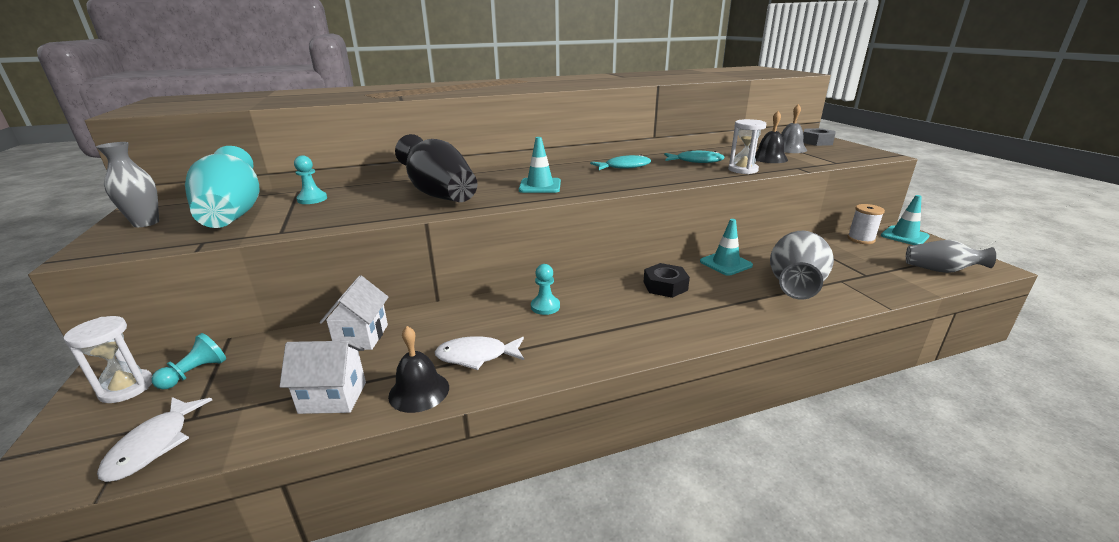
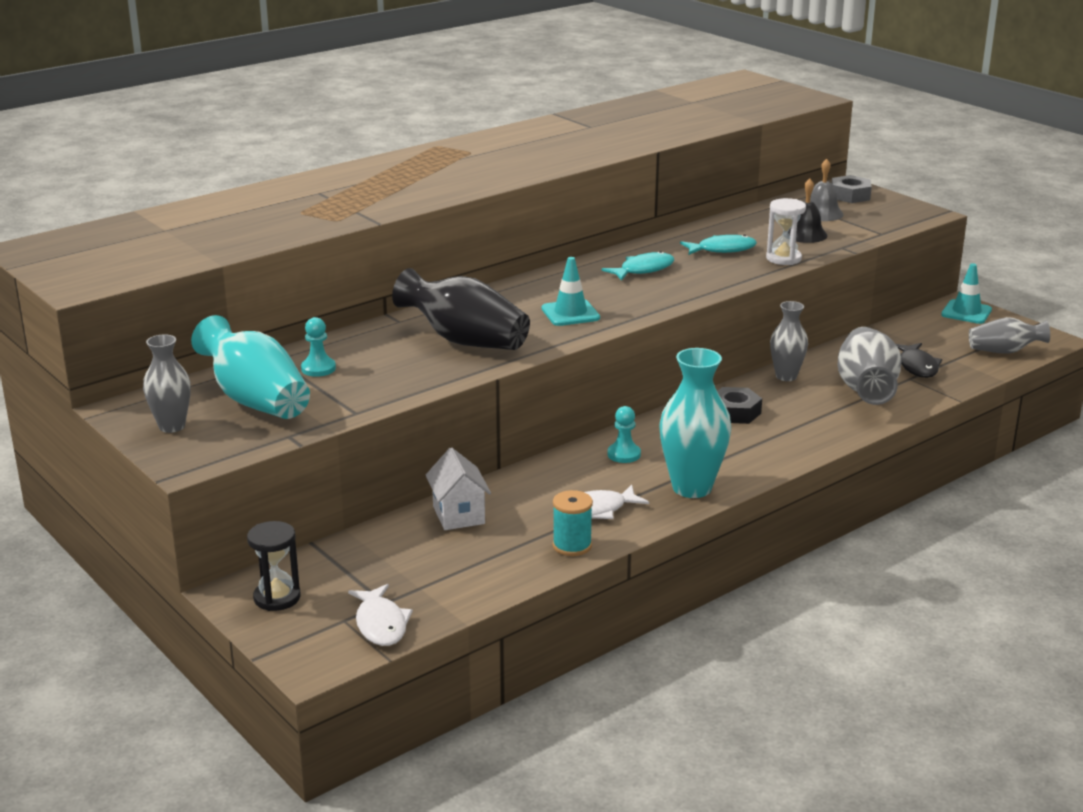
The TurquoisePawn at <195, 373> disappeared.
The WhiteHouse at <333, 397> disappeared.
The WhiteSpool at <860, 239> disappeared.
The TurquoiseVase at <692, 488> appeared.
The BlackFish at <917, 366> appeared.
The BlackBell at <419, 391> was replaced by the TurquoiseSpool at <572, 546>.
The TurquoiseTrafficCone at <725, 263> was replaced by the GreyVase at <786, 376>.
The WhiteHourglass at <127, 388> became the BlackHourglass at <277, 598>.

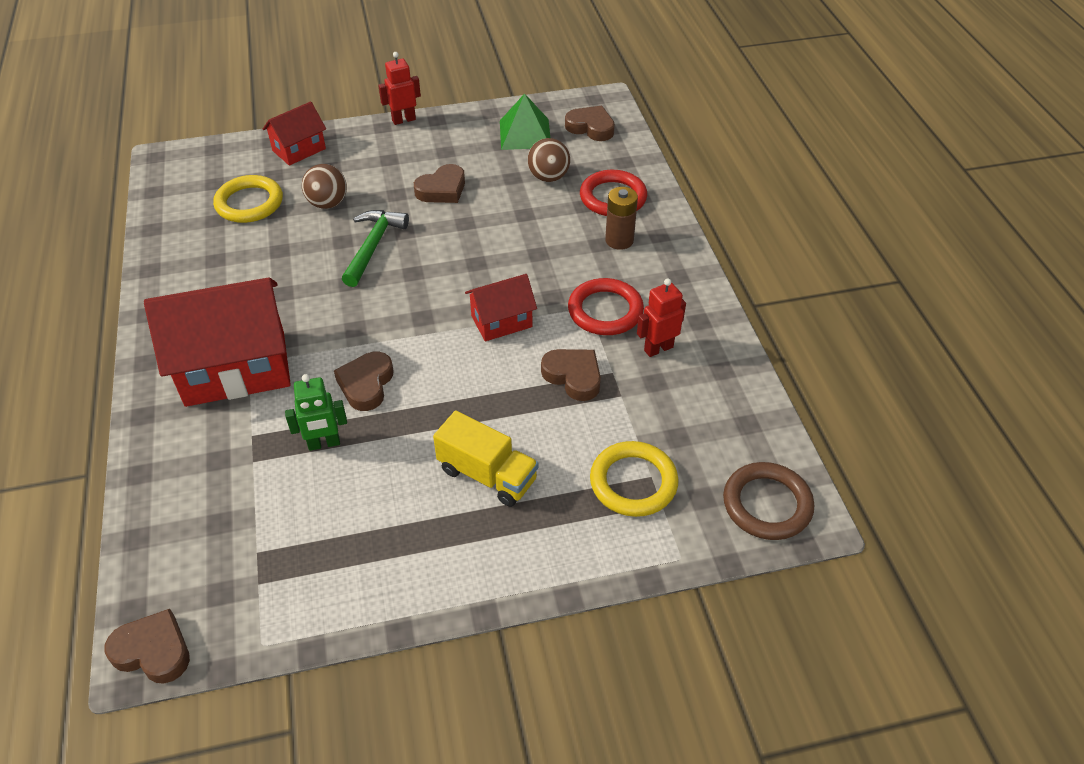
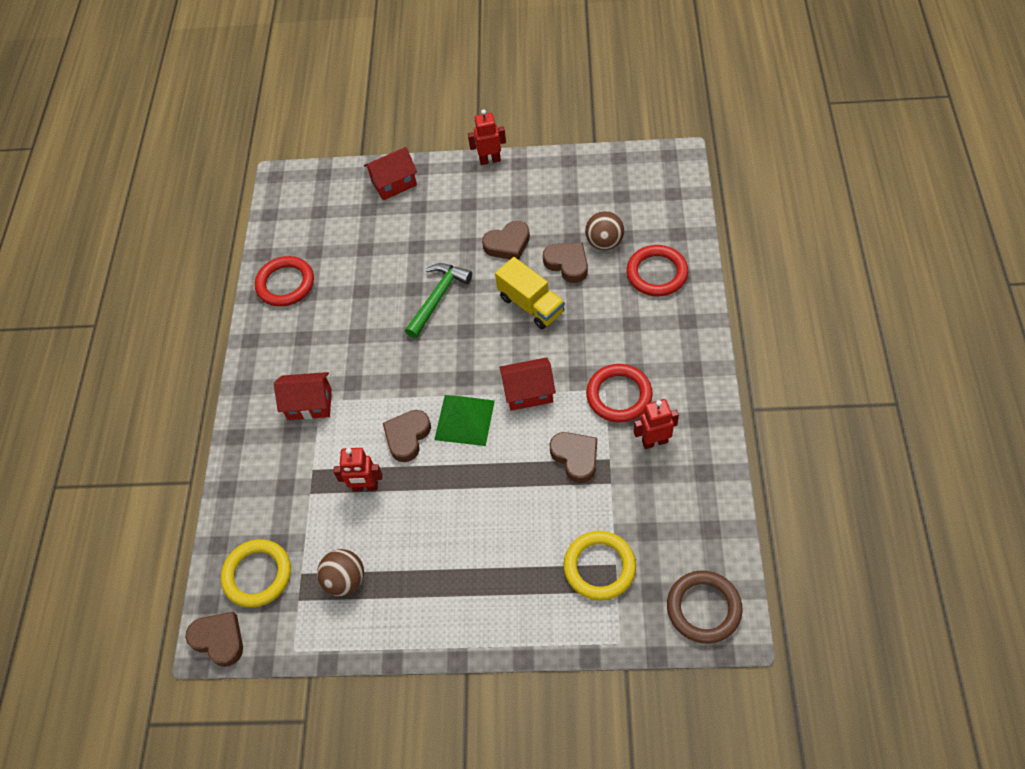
The BrownBattery at <619, 240> disappeared.
The RedRing at <285, 284> appeared.
The YellowRing moved from <249, 203> to <257, 575>.
The BrownBall moved from <328, 203> to <345, 580>.
The YellowTruck moved from <487, 475> to <531, 305>.
The GreenPyramid moved from <525, 134> to <464, 420>.
The BrownHeart moved from <591, 127> to <567, 264>.
The GreenRobot at <324, 444> became the RedRobot at <365, 487>.
The RedHouse at <235, 368> changed to 0.52 times the size.

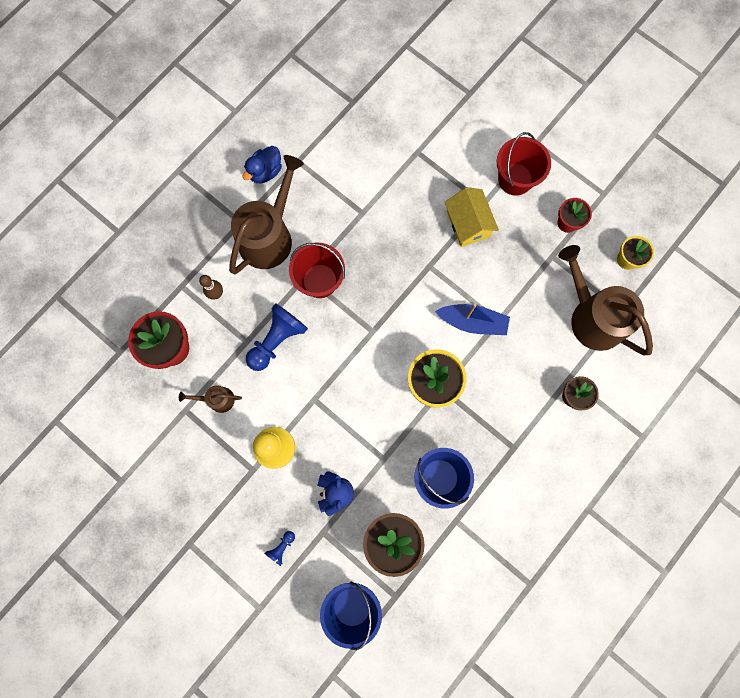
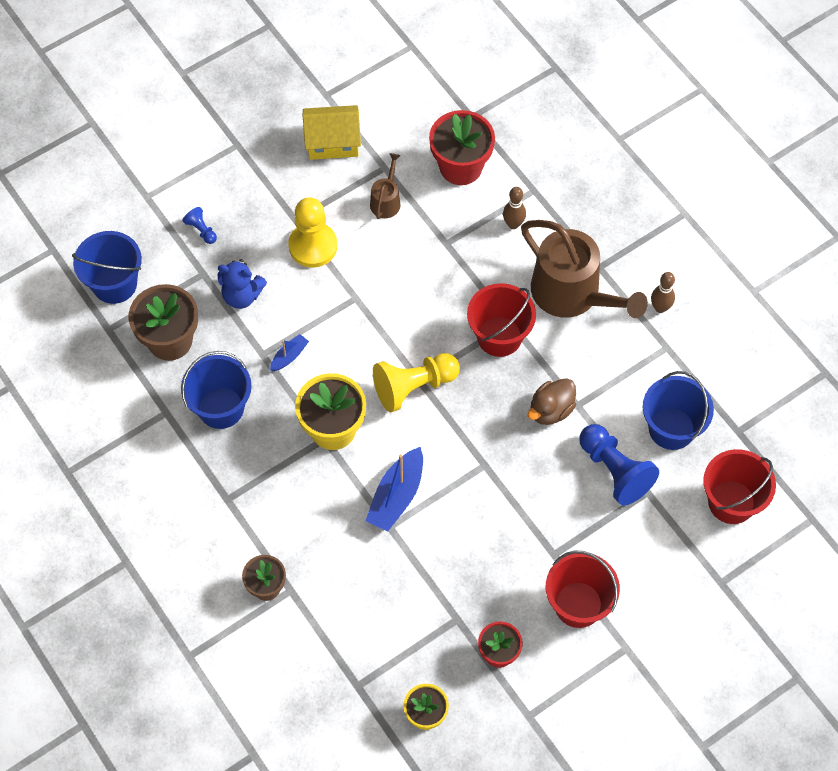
The BrownWateringCan at <593, 317> disappeared.
The BlueBoat at <289, 356> appeared.
The YellowPawn at <414, 387> appeared.
The BrownDuck at <551, 410> appeared.
The BlueBucket at <671, 428> appeared.
The RedBucket at <731, 502> appeared.
The BluePawn moved from <277, 340> to <614, 471>.
The YellowHouse moved from <468, 224> to <332, 142>.
The BlueDuck at <265, 172> was replaced by the BrownBowlingPin at <660, 308>.

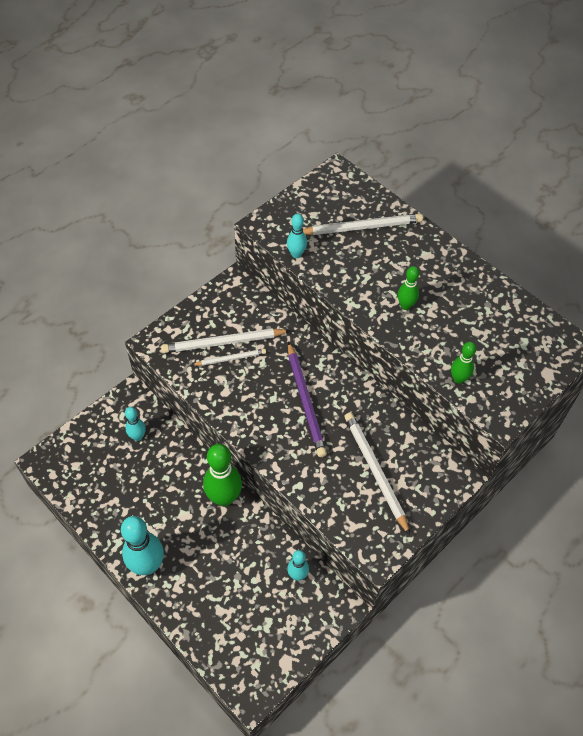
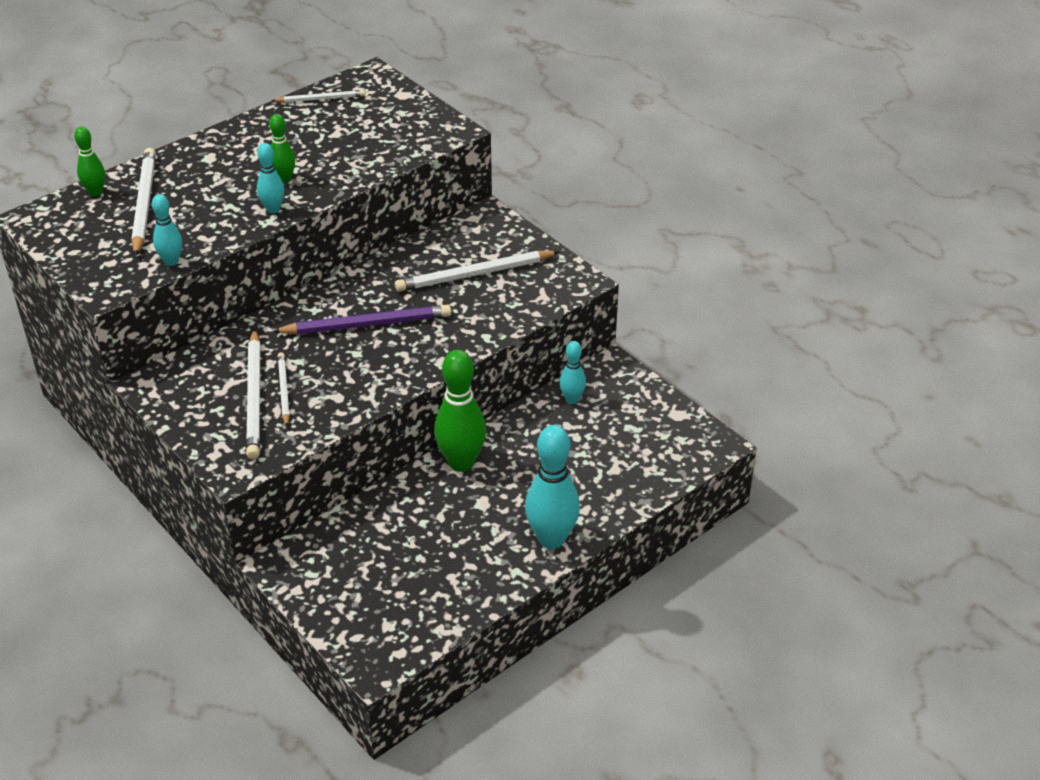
The WhitePencil at <321, 99> appeared.
The TurquoiseBowlingPin moved from <138, 436> to <273, 209>.
The GreenBowlingPin moved from <458, 379> to <95, 192>.

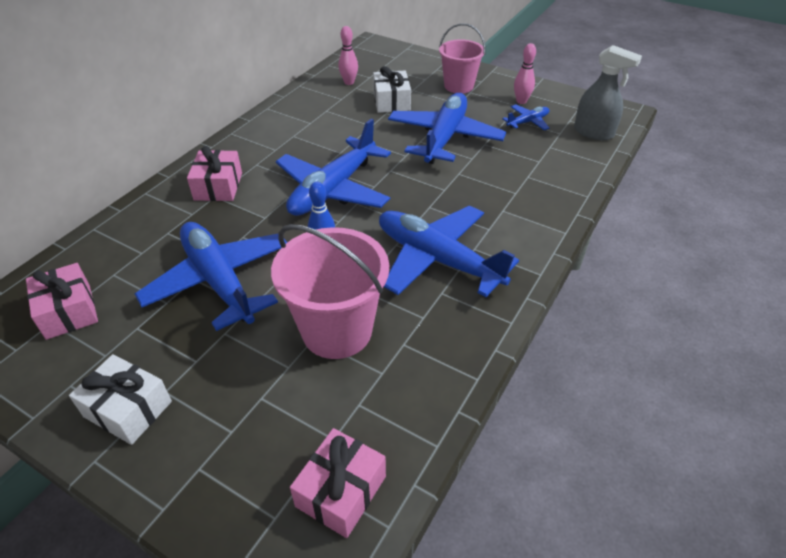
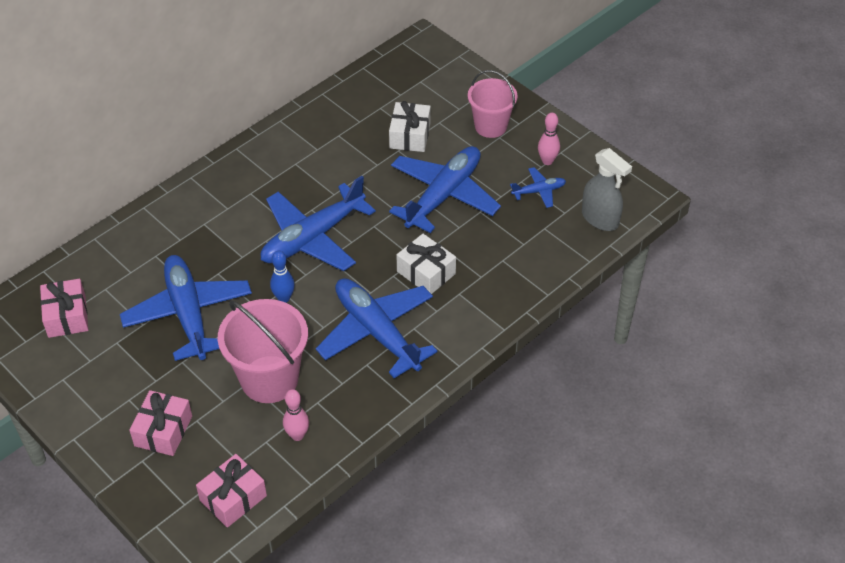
The WhiteGift moved from <128, 409> to <426, 272>.
The PinkGift moved from <218, 186> to <163, 431>.
The PinkBowlingPin moved from <349, 82> to <297, 435>.

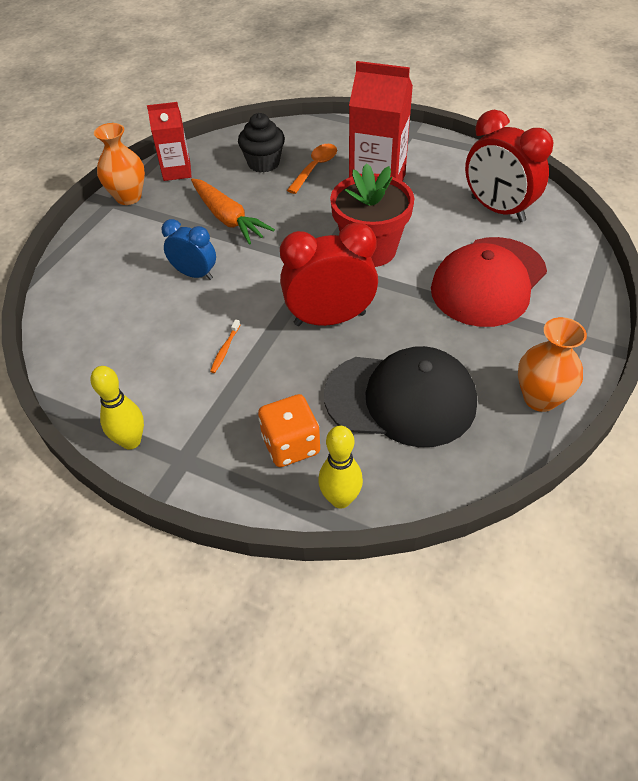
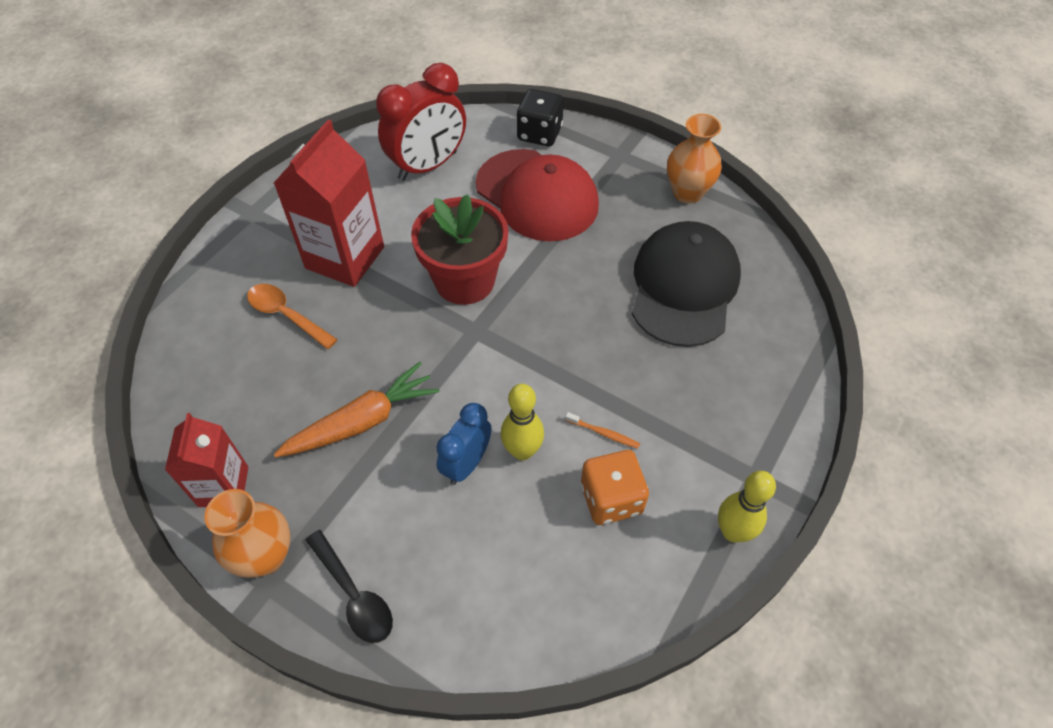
The BlackCupcake at <263, 163> disappeared.
The RedClock at <329, 319> disappeared.
The BlackSpoon at <354, 594> appeared.
The BlackDice at <539, 134> appeared.
The OrangeDice moved from <291, 445> to <611, 499>.
The YellowBowlingPin moved from <340, 499> to <522, 451>.

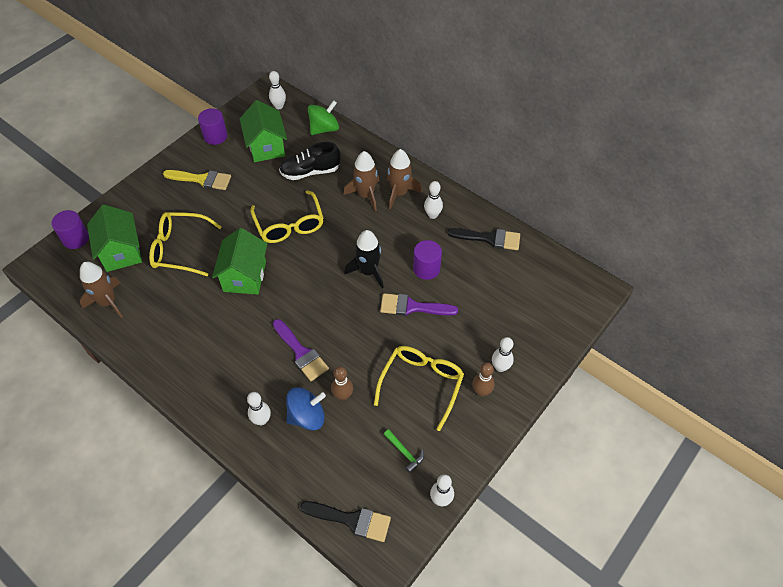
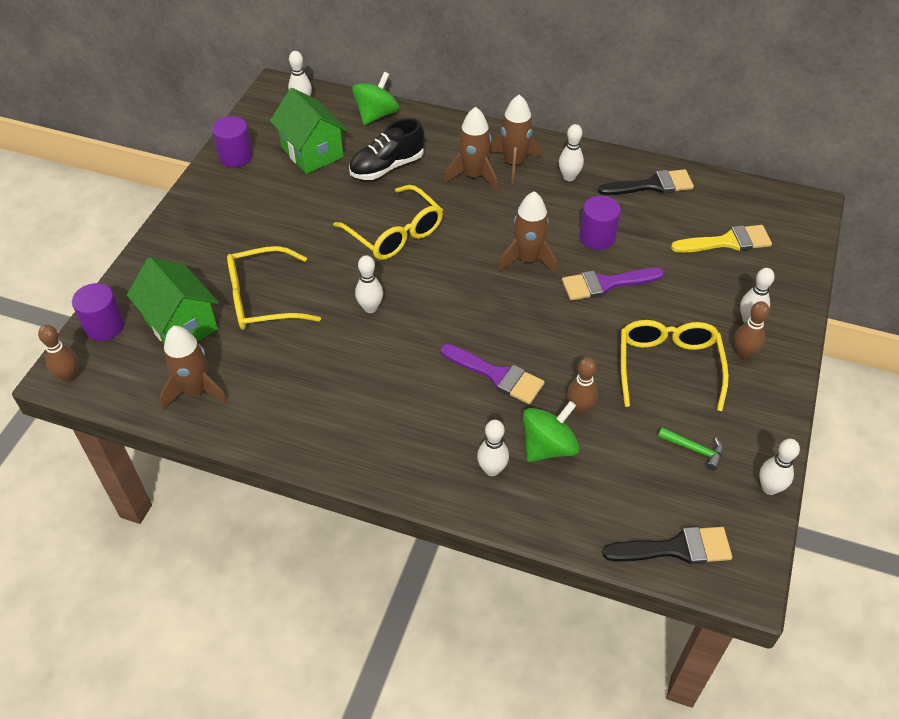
The BrownBowlingPin at <69, 376> appeared.
The YellowBrush moved from <202, 179> to <727, 242>.
The GreenHouse at <244, 276> was replaced by the WhiteBowlingPin at <370, 308>.
The BlueSpinningTop at <307, 416> became the GreenSpinningTop at <548, 447>.
The BlackRocket at <368, 272> became the BrownRocket at <528, 260>.

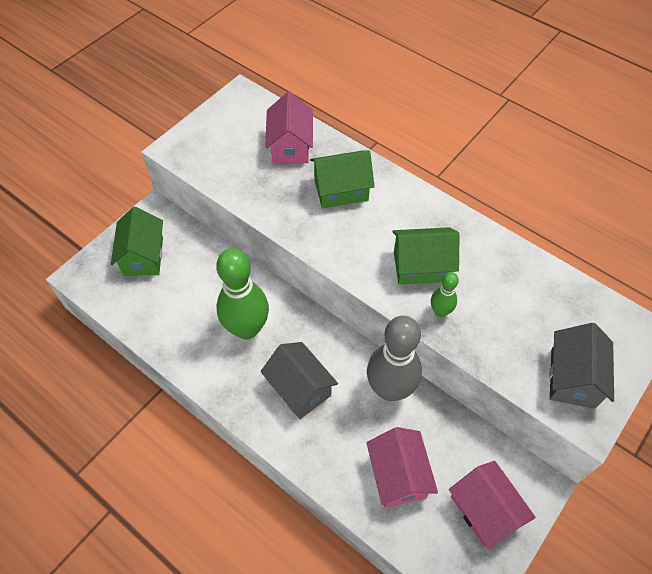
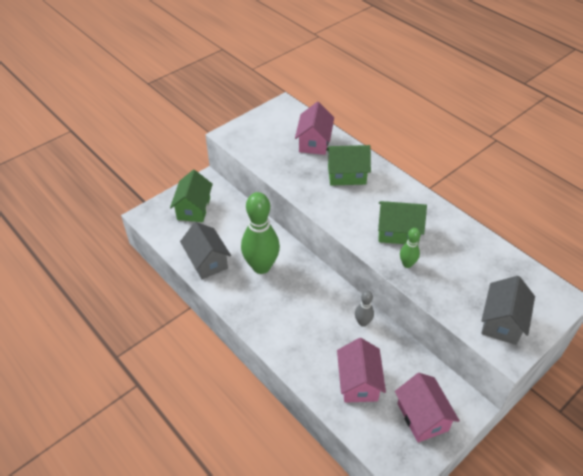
The GreyHouse moved from <300, 388> to <207, 261>.
The GreyBowlingPin at <390, 389> changed to 0.47 times the size.

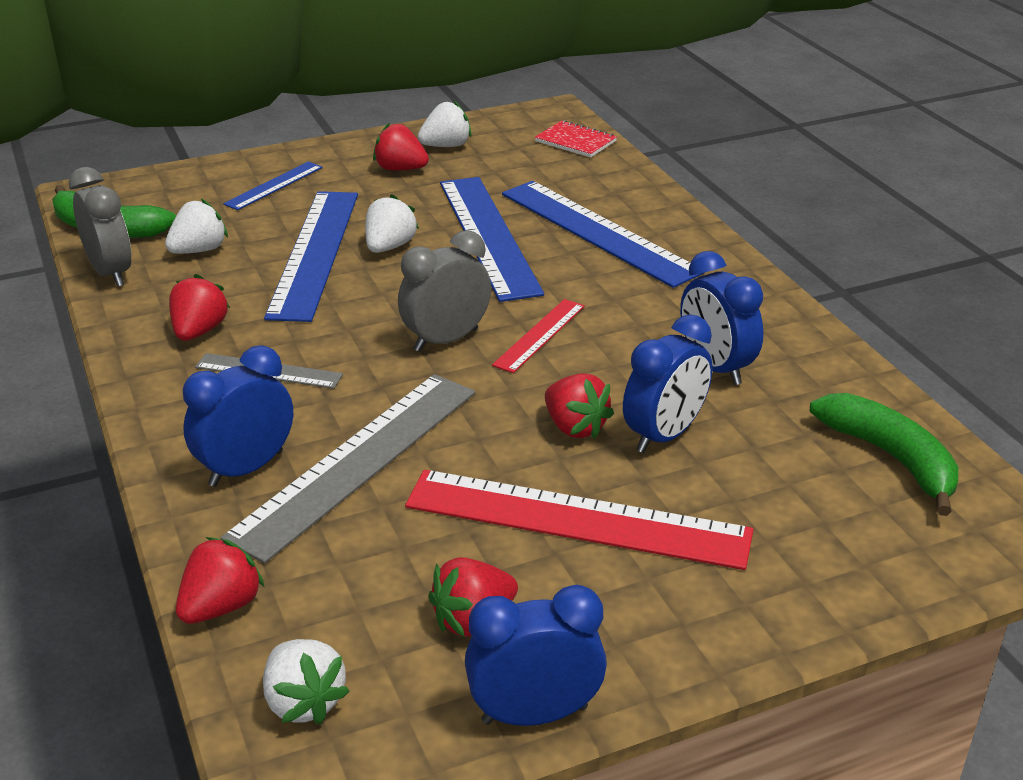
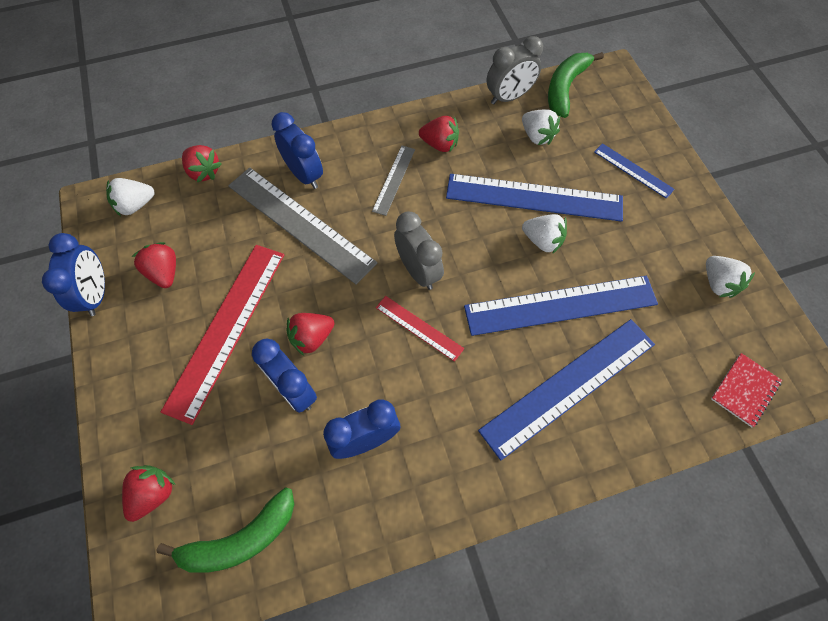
The RedStrawberry moved from <400, 169> to <153, 493>.

